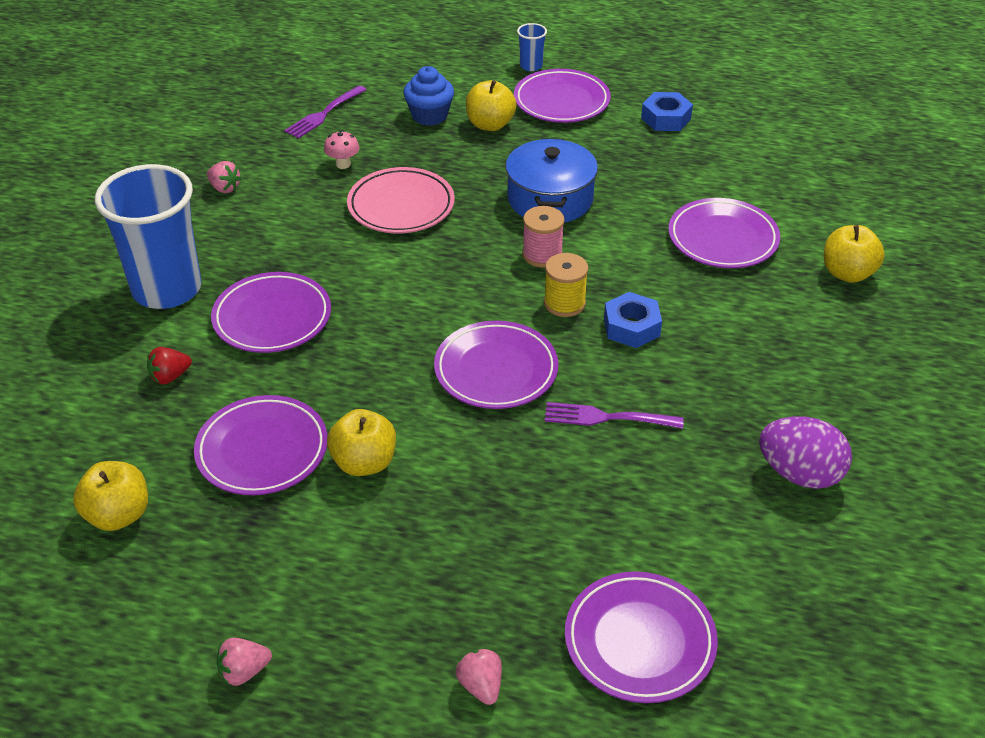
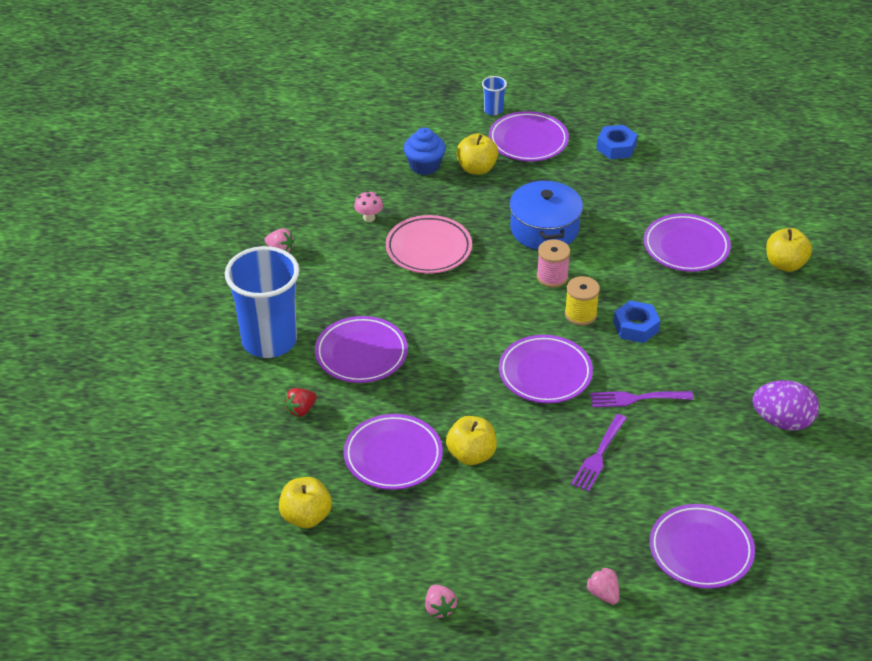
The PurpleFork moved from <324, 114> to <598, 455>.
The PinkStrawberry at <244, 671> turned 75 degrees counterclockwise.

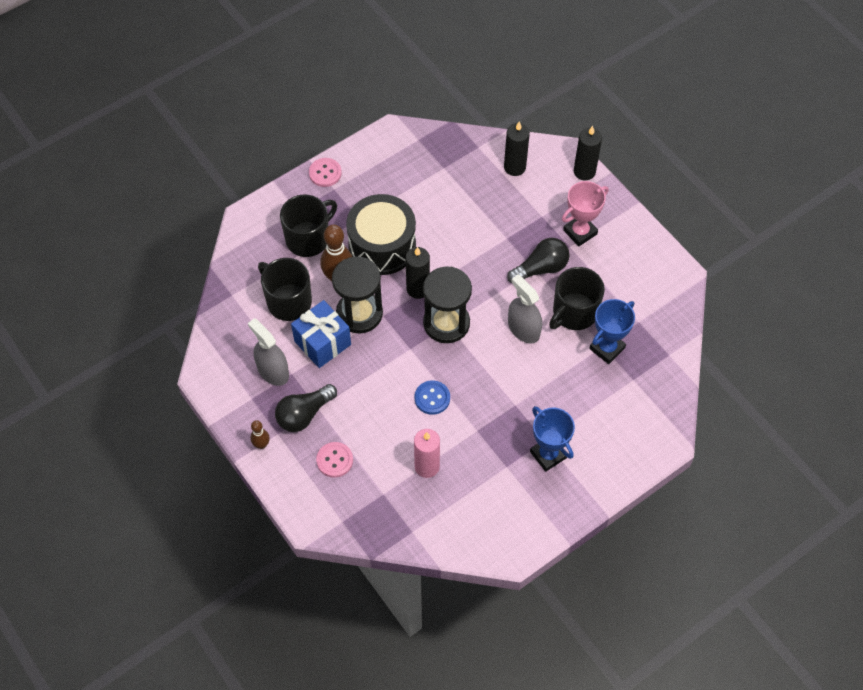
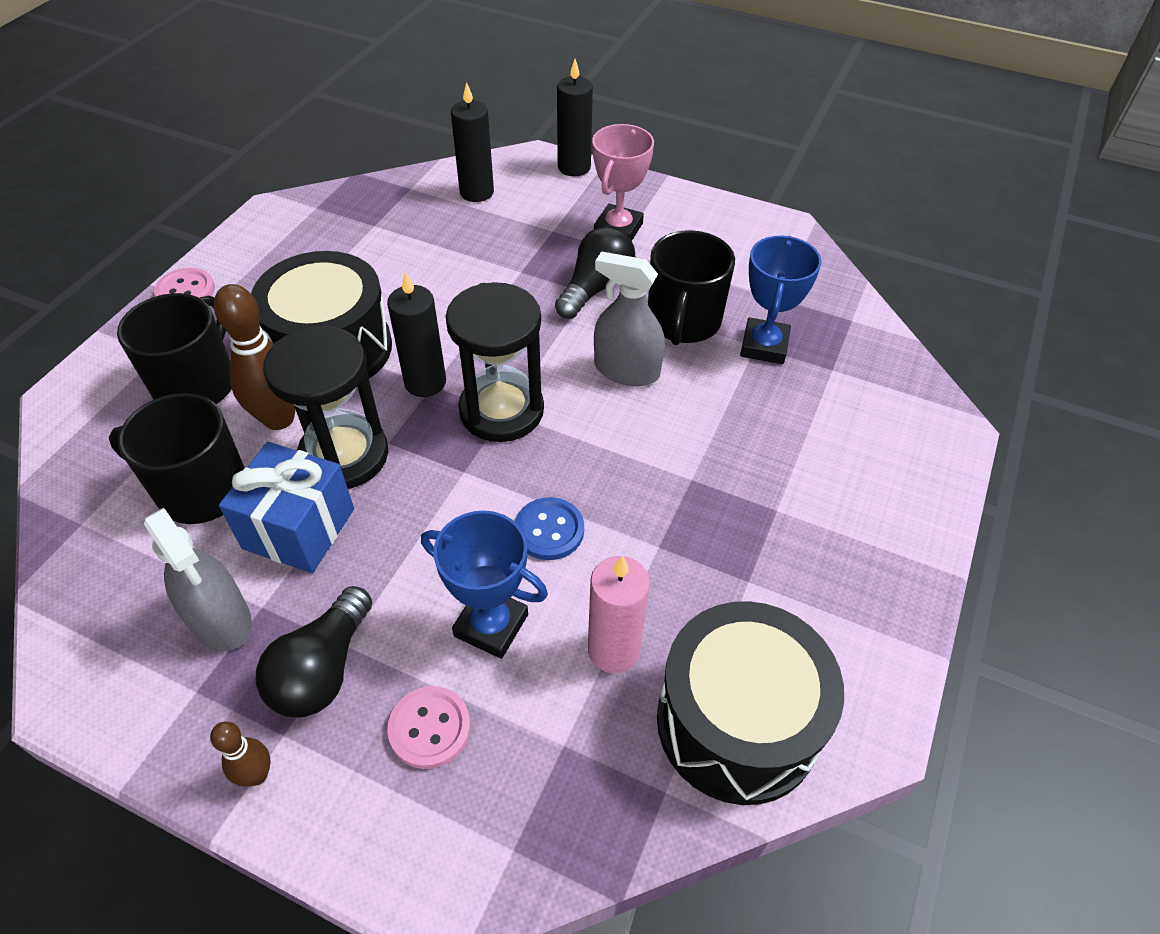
The BlackDrum at <737, 722> appeared.
The BlueTrophy moved from <548, 455> to <491, 625>.
The GreySprayBottle at <273, 371> turned 150 degrees counterclockwise.

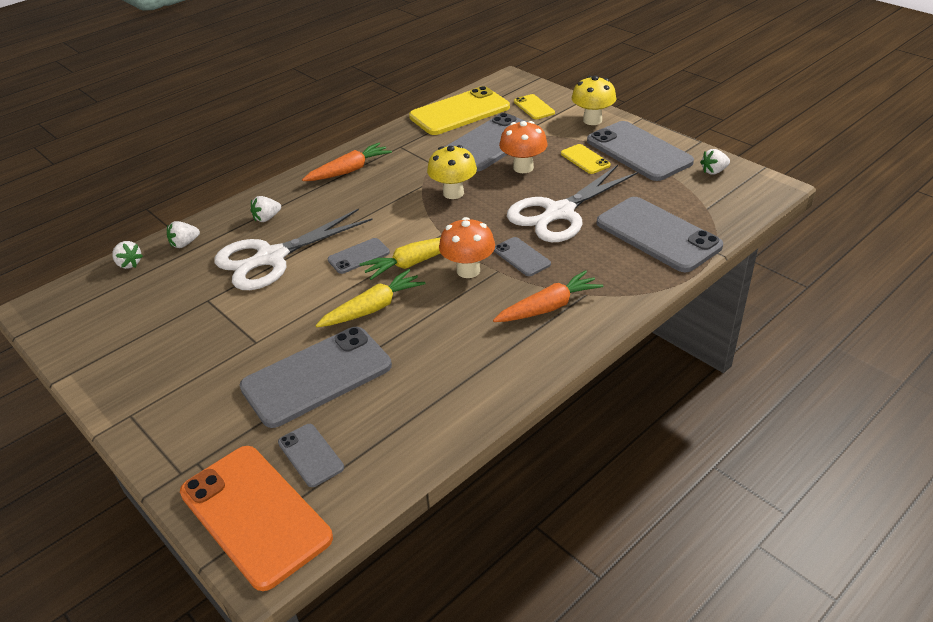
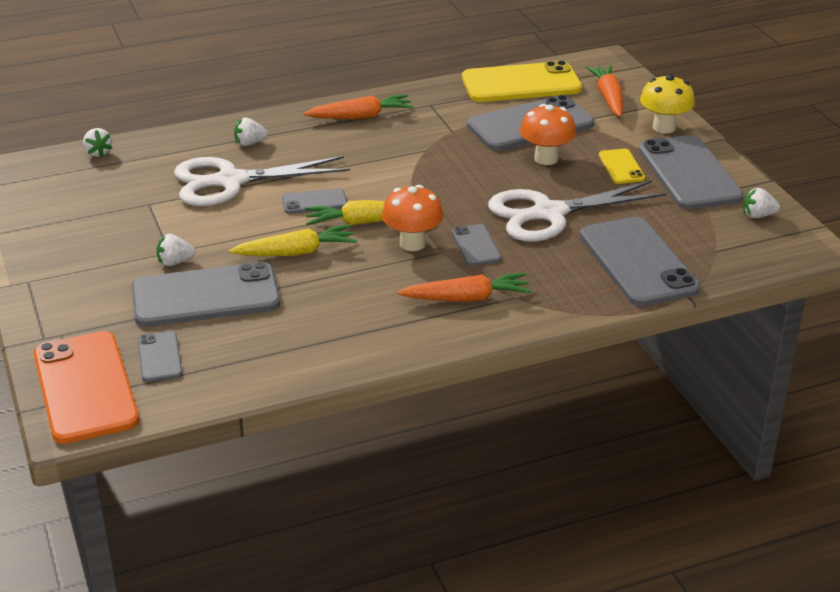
The YellowMushroom at <453, 193> disappeared.
The WhiteStrawberry moved from <184, 244> to <175, 262>.
The YellowPhone at <534, 107> was replaced by the OrangeCarrot at <608, 98>.

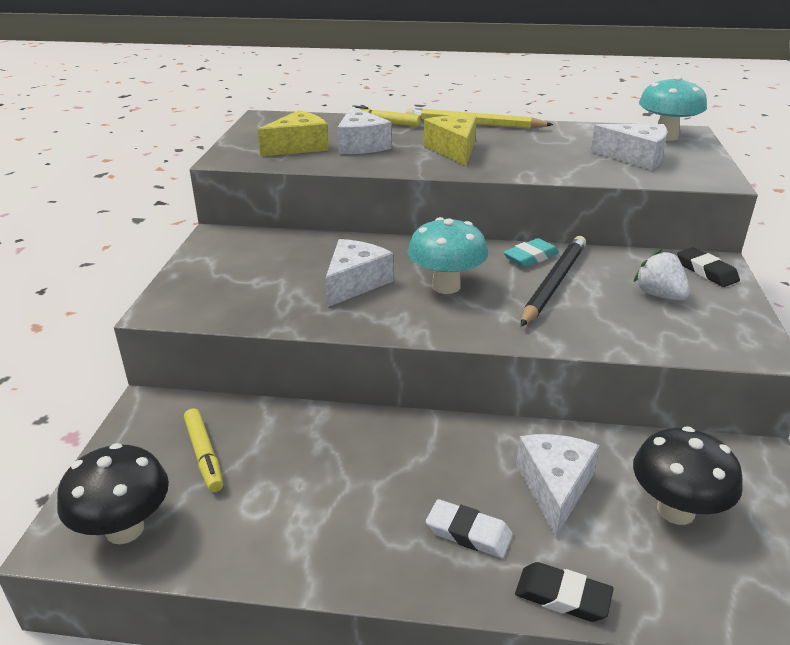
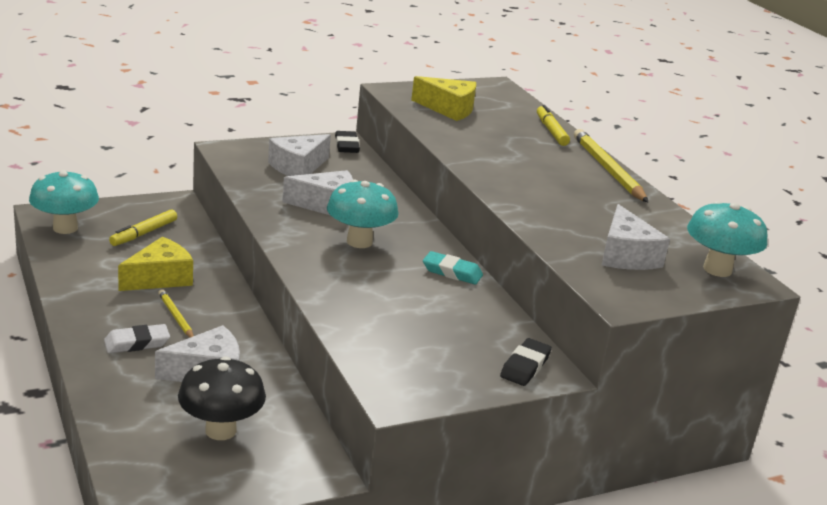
The BlackPencil at <554, 283> disappeared.
The WhiteStrawberry at <659, 295> disappeared.
The YellowPencil at <176, 316> appeared.
The WhiteCheese moved from <361, 145> to <298, 167>.
The YellowCheese moved from <454, 150> to <160, 278>.
The BlackEraser moved from <562, 596> to <346, 145>.
The BlackMushroom at <125, 529> became the TurquoiseMushroom at <65, 228>.
The WhiteEraser at <468, 533> turned 75 degrees clockwise.

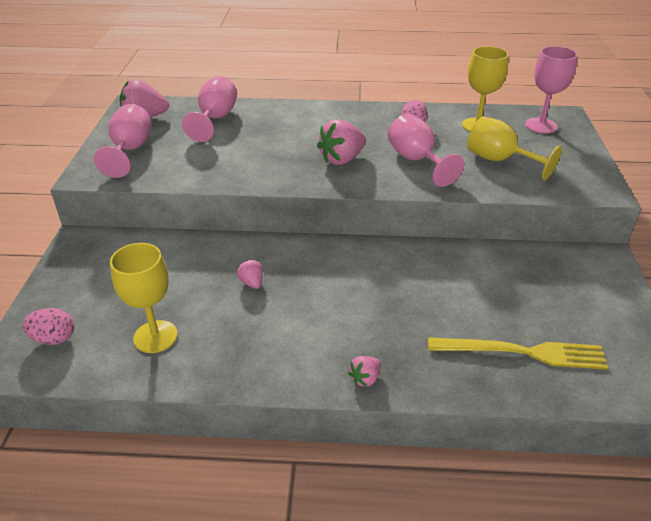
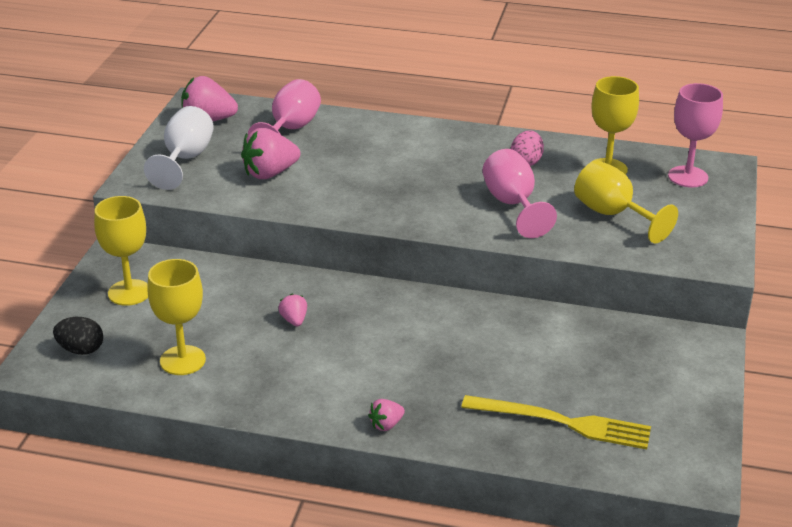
The YellowGoblet at <129, 292> appeared.
The PinkStrawberry moved from <342, 159> to <270, 173>.
The PinkEgg at <54, 338> became the BlackEgg at <81, 350>.
The PinkGoblet at <130, 150> became the WhiteGoblet at <185, 159>.

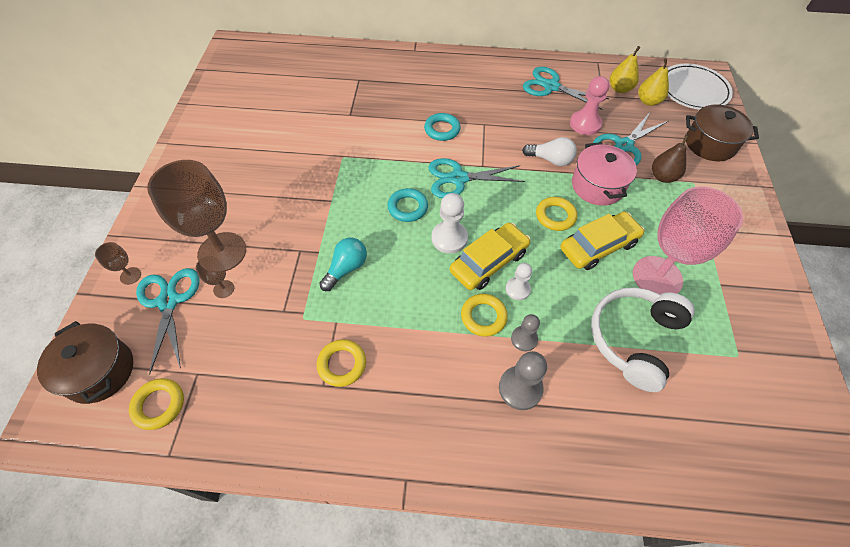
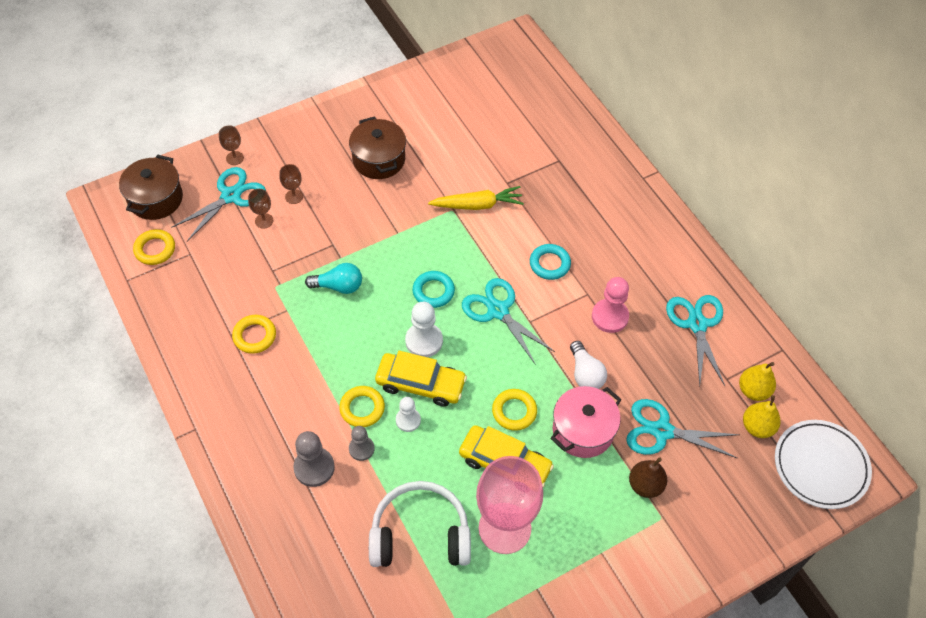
The YellowCarrot at <477, 205> appeared.
The PinkPawn moved from <585, 124> to <610, 317>.
The BrownPot moved from <710, 144> to <379, 159>.
The BrownGoblet at <222, 252> changed to 0.41 times the size.

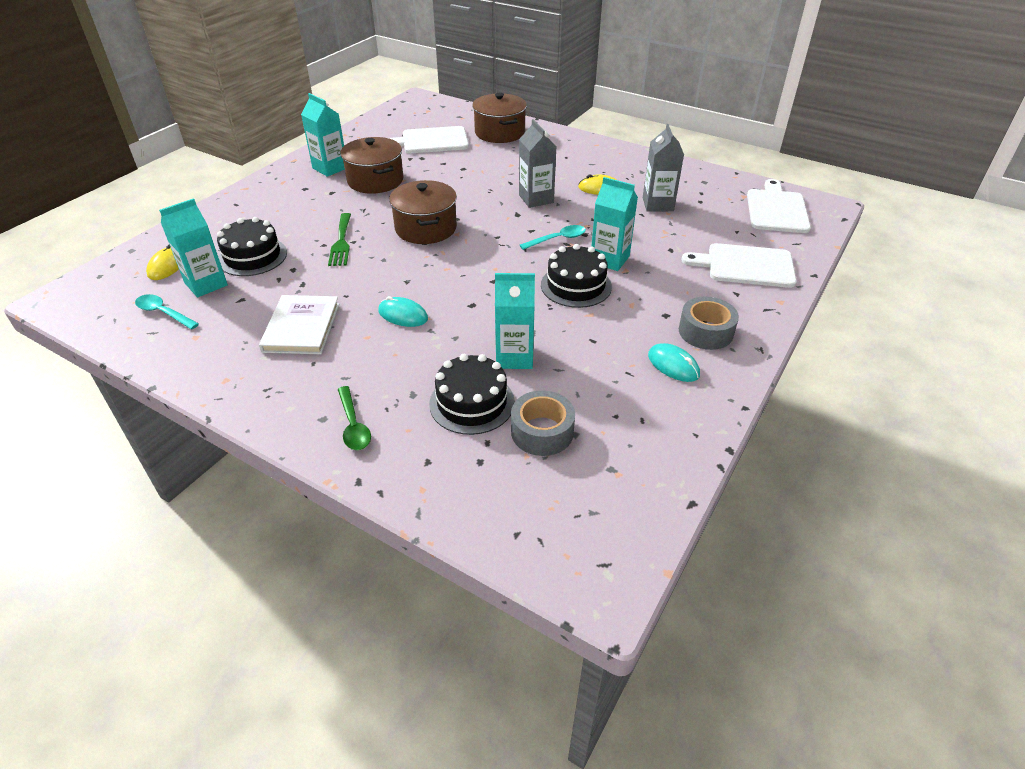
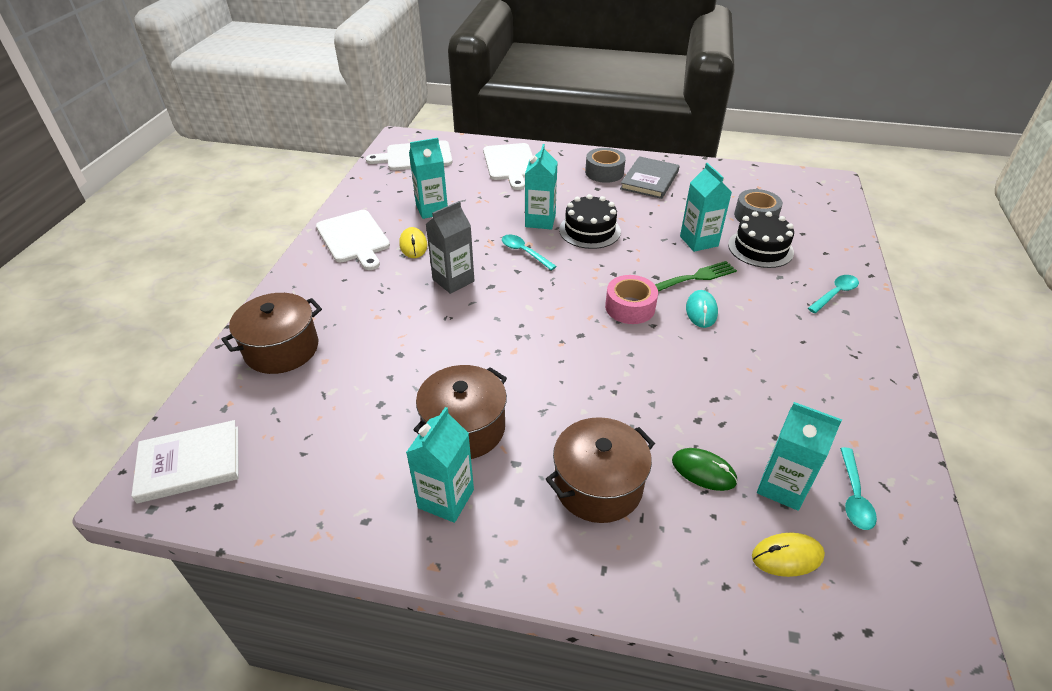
The PinkTape at <630, 307> appeared.
The WhiteBook moved from <302, 327> to <190, 463>.
The GreenFork moved from <341, 242> to <697, 277>.
The WhiteCuttingBoard moved from <431, 141> to <354, 238>.
The BrownPot moved from <426, 228> to <598, 485>.
The BlackCake at <252, 256> was replaced by the GreenMouse at <703, 471>.
The TurquoiseMouse at <673, 365> was replaced by the GreyBook at <649, 180>.
The GreenSpoon at <353, 425> became the TurquoiseSpoon at <835, 294>.
The GreyCarton at <658, 204> became the TurquoiseCarton at <432, 209>.

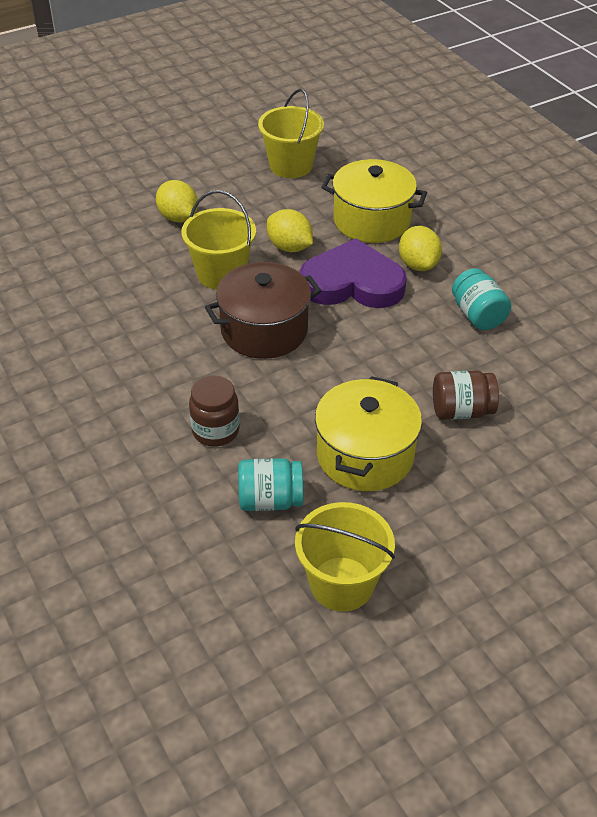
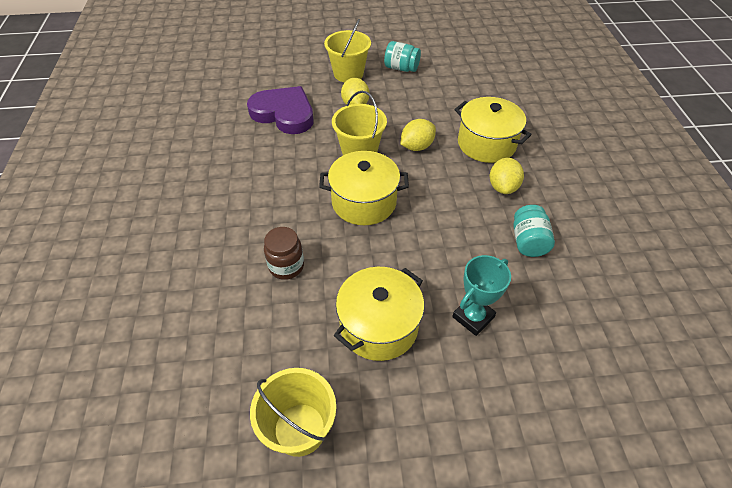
The TurquoiseJar moved from <270, 500> to <401, 68>.
The YellowBucket moved from <291, 166> to <348, 73>.
The PurpleHeart moved from <352, 283> to <284, 114>.
The BrownJar at <461, 411> was replaced by the TurquoiseTrophy at <473, 317>.
The BrownPot at <264, 330> became the YellowPot at <364, 202>.
The YellowLemon at <289, 247> turned 75 degrees clockwise.

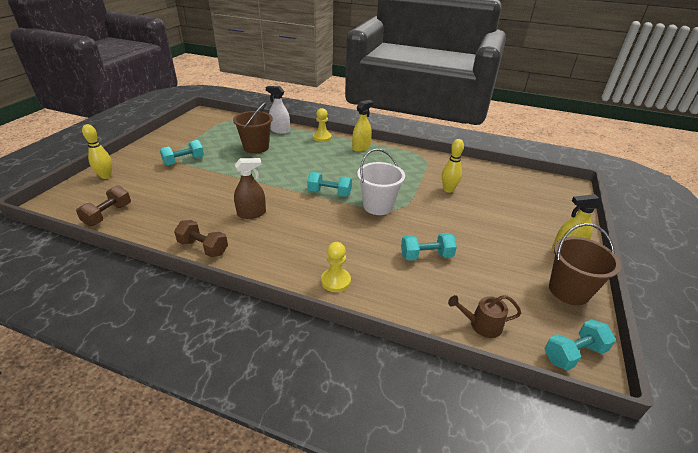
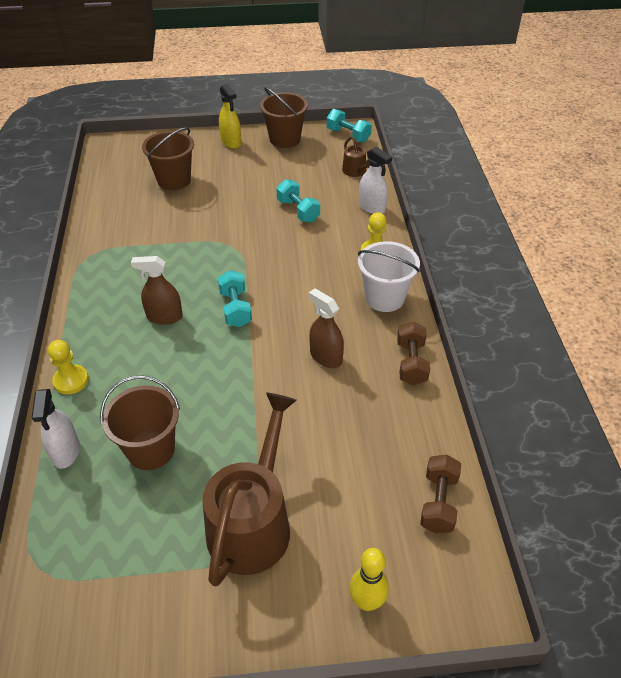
The YellowSprayBottle at <361, 147> disappeared.
The YellowBowlingPin at <448, 190> disappeared.
The BrownSprayBottle at <164, 317> appeared.
The BrownBucket at <174, 180> appeared.
The WhiteSprayBottle at <372, 207> appeared.
The WhiteBucket moved from <378, 206> to <384, 298>.
The TurquoiseDumbbell at <184, 161> was replaced by the BrownWateringCan at <253, 521>.
The BrownDumbbell at <108, 215> turned 75 degrees counterclockwise.

